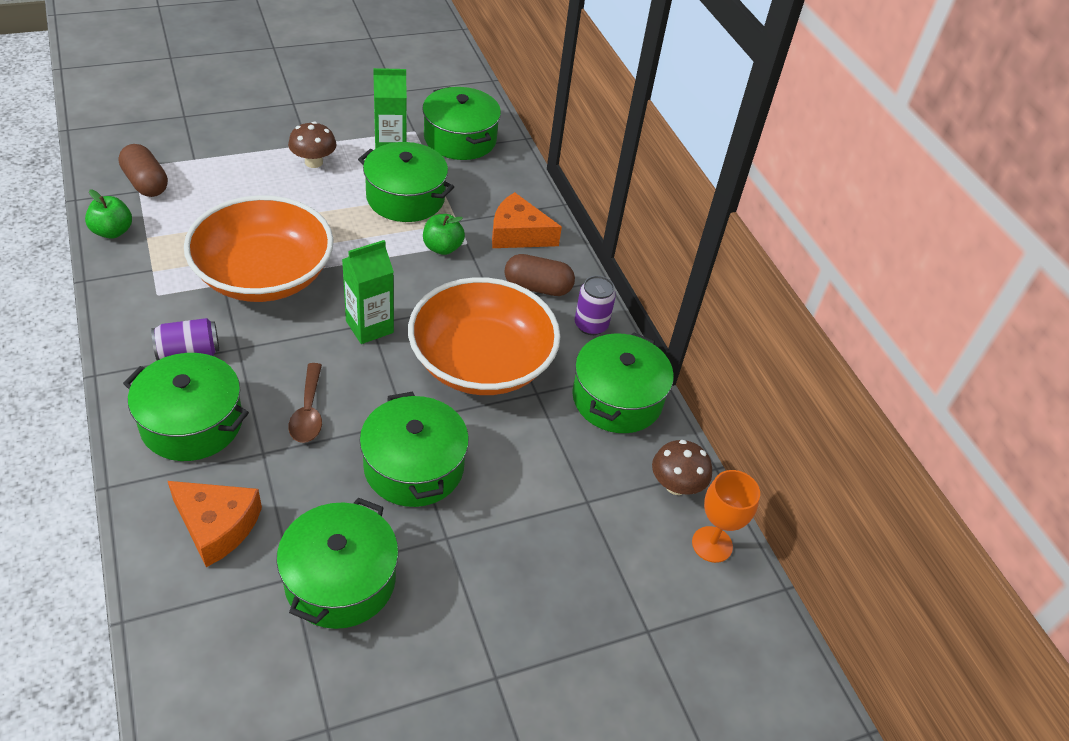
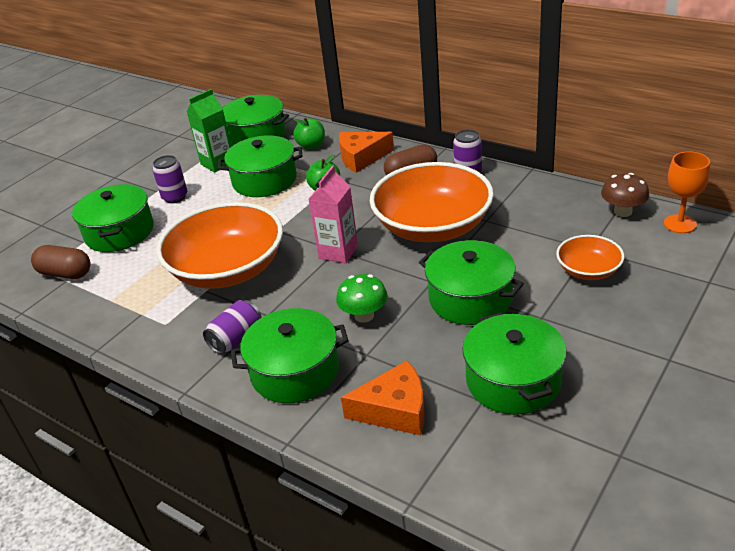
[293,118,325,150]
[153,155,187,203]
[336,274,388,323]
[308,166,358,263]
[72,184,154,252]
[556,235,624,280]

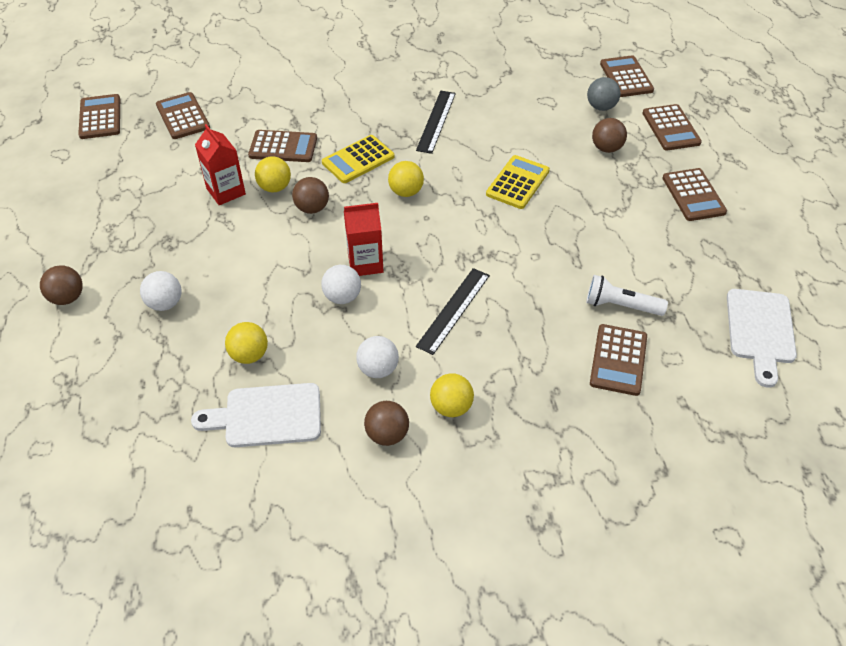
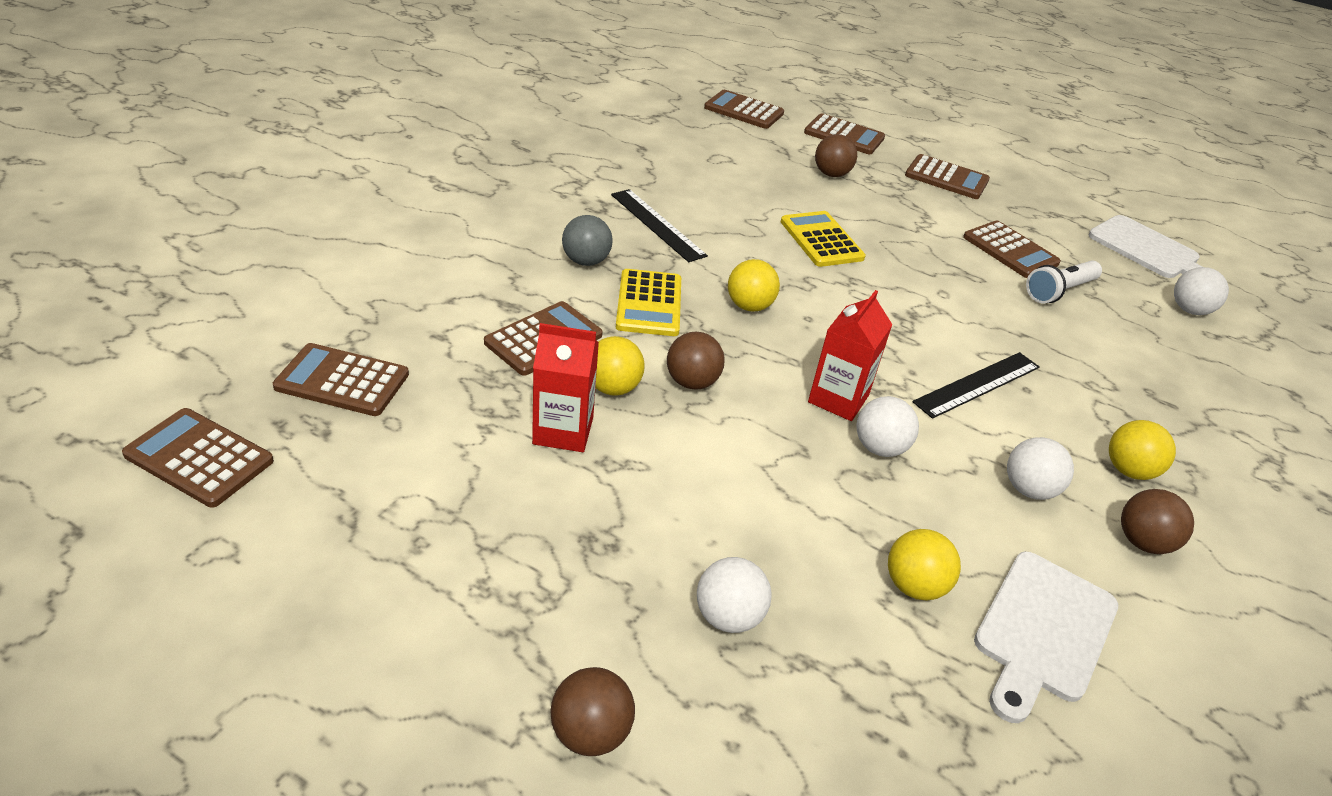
[912,352,1040,419]
[562,215,613,266]
[963,220,1061,278]
[1174,267,1229,315]

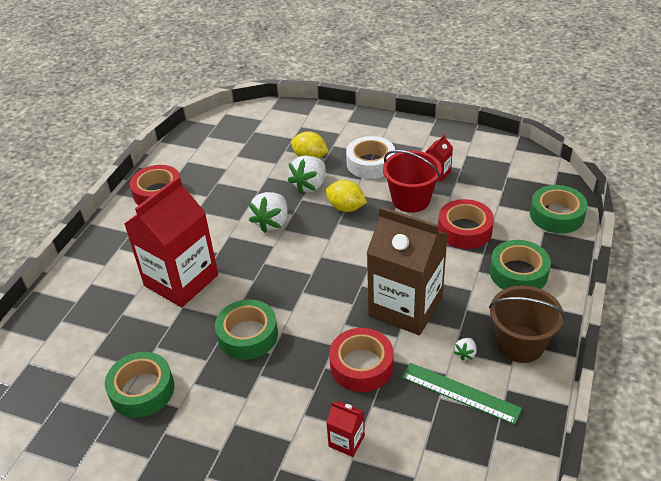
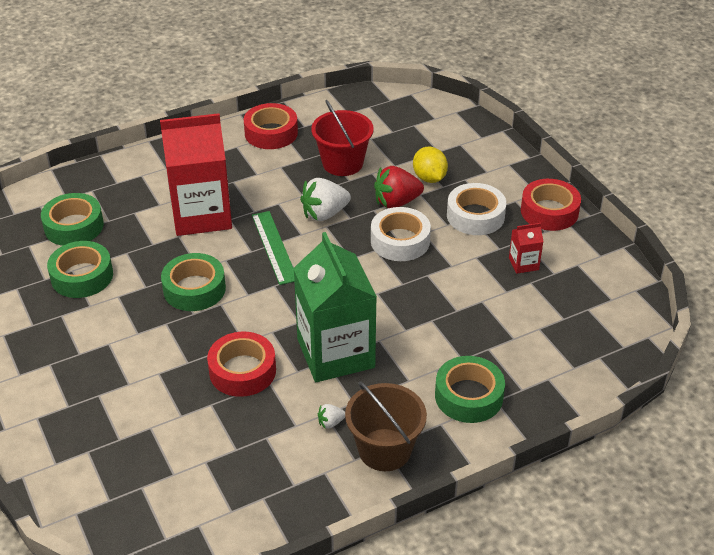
[374,166,424,208]
[371,207,431,261]
[326,401,365,457] (first image)
[293,232,377,382]
[311,100,374,176]
[252,211,294,285]
[521,179,581,231]
[41,193,104,246]

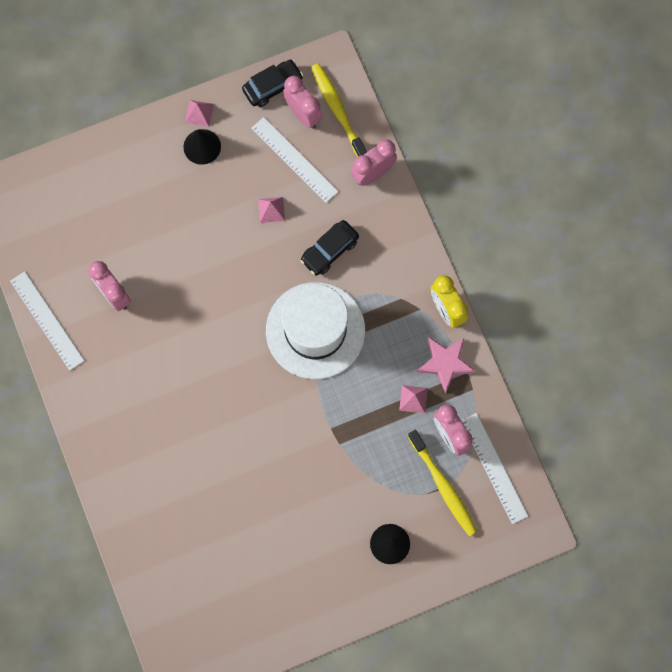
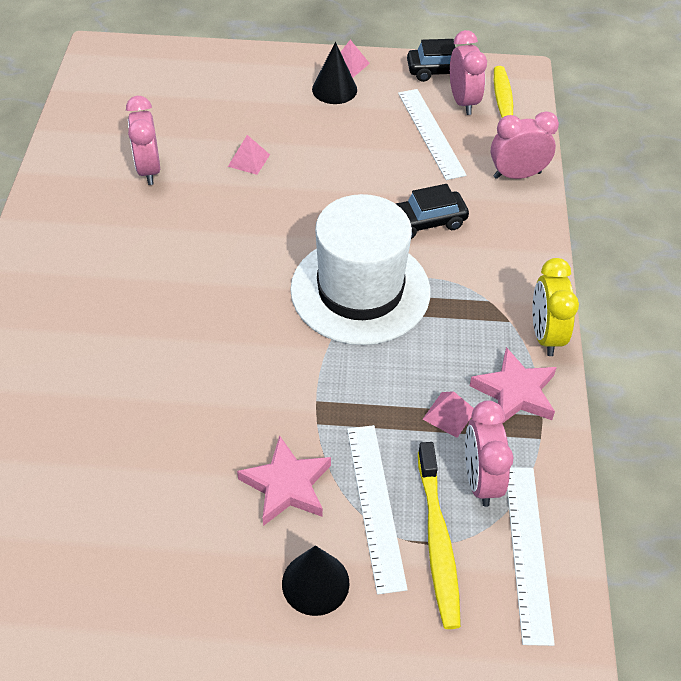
[347,425,408,594]
[228,135,270,175]
[237,435,331,526]

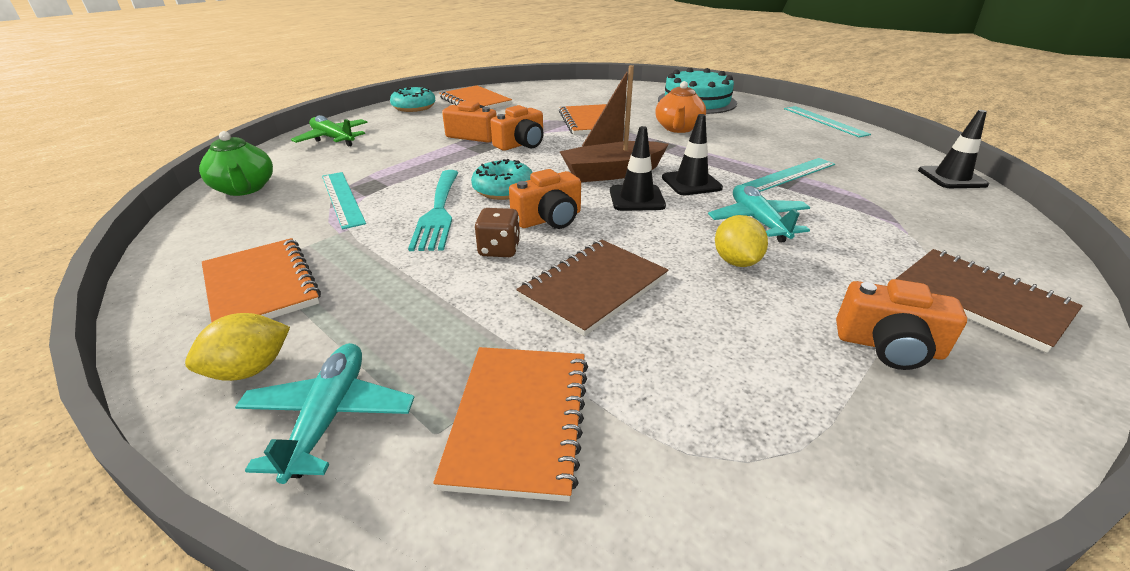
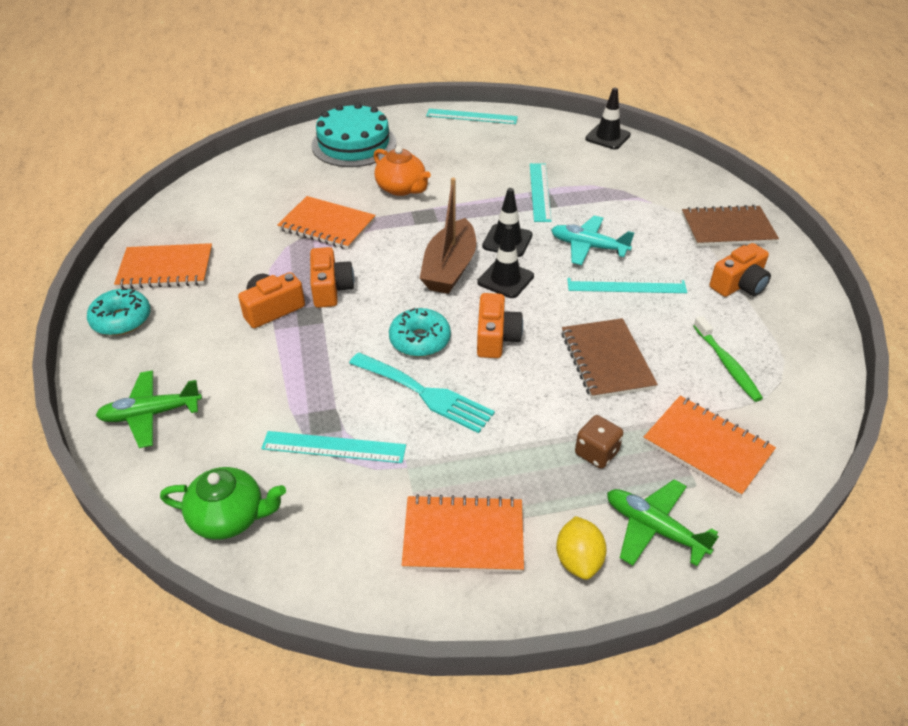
[607,479,719,566]
[575,415,623,469]
[567,278,687,293]
[693,316,763,402]

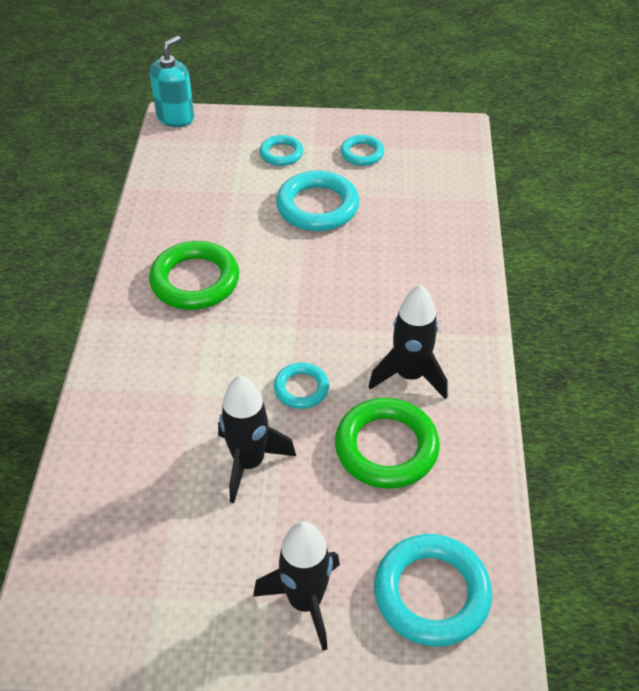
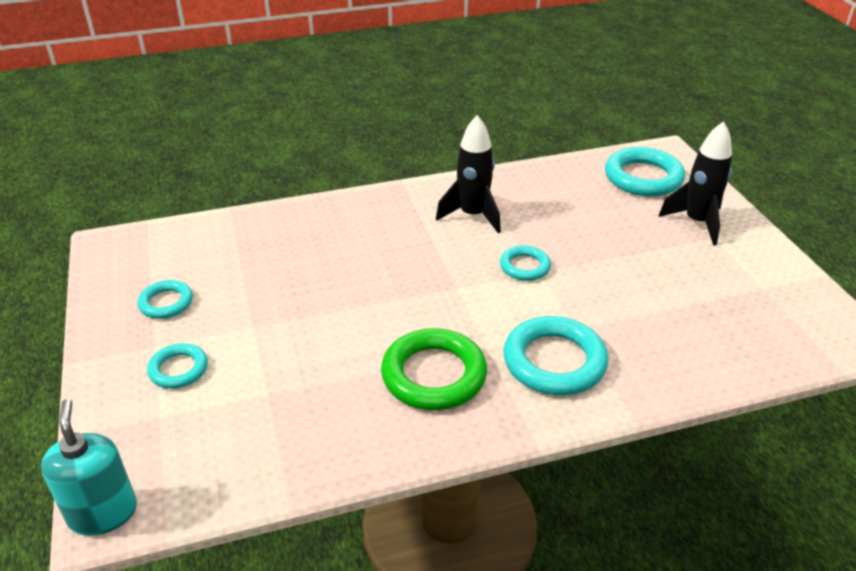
[41,399,137,536]
[218,375,296,503] (first image)
[503,316,608,395]
[335,398,440,489] (first image)

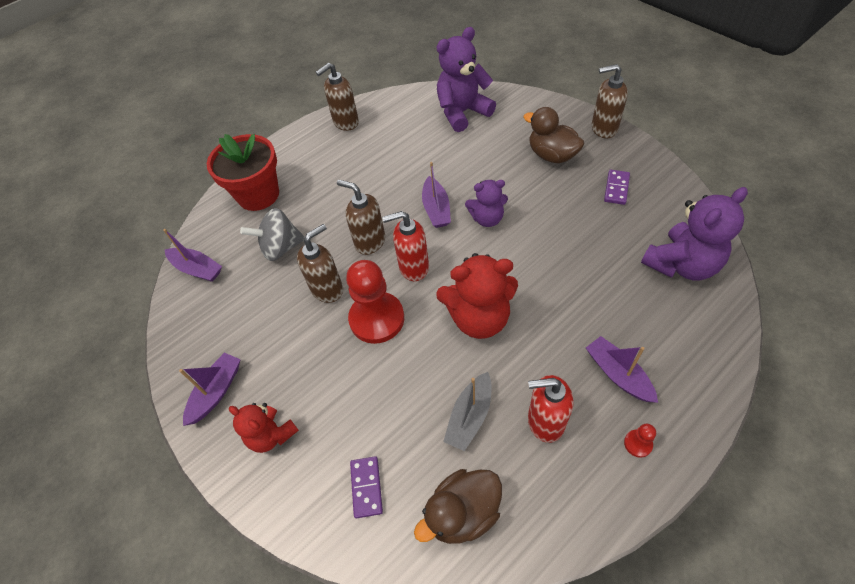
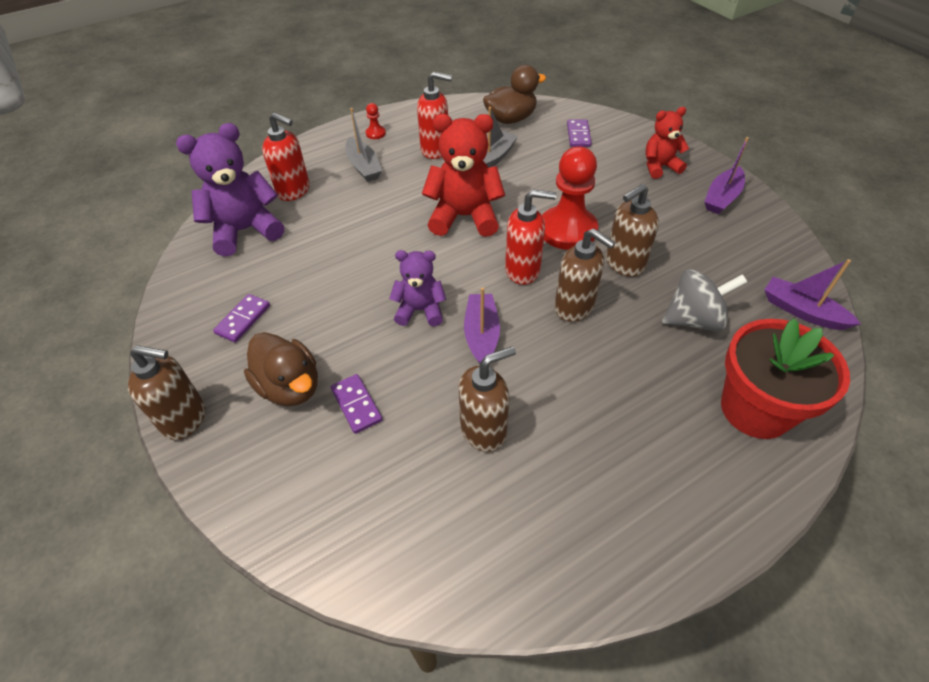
[645,107,689,179]
[459,346,516,452]
[437,27,496,132] (first image)
[346,108,382,182]
[262,112,310,201]
[331,374,383,434]

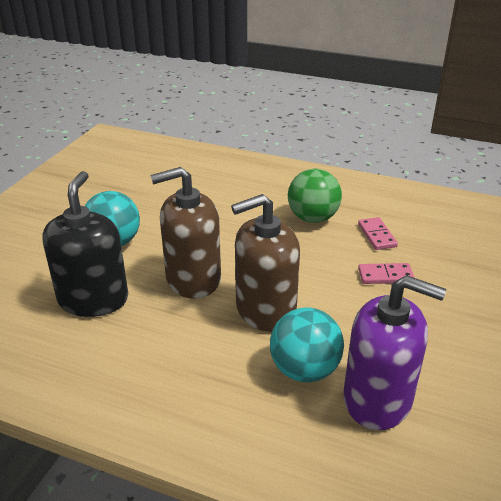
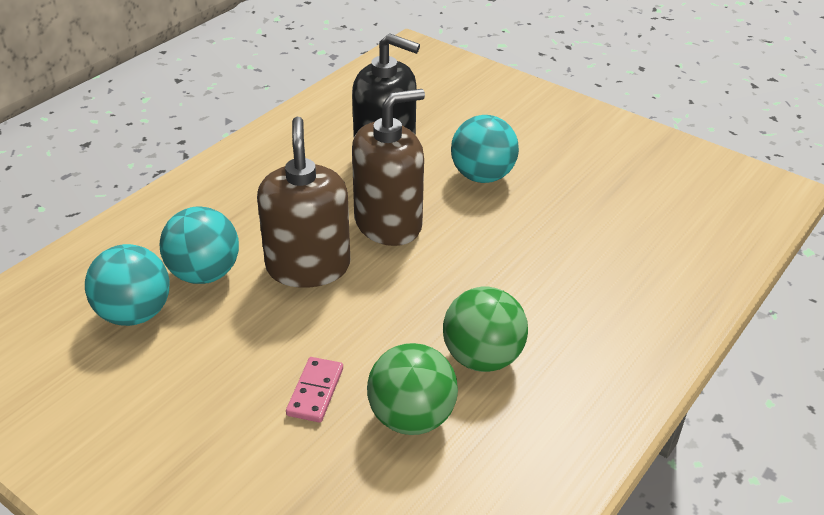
[352,89,425,246]
[85,244,170,326]
[367,343,458,435]

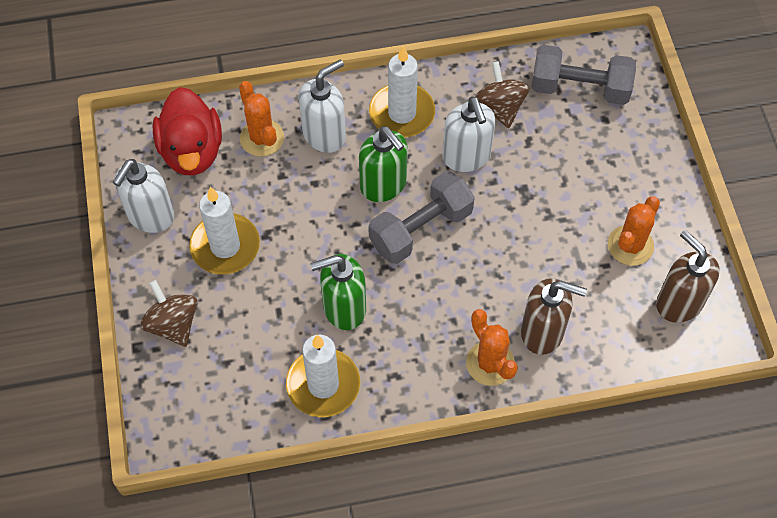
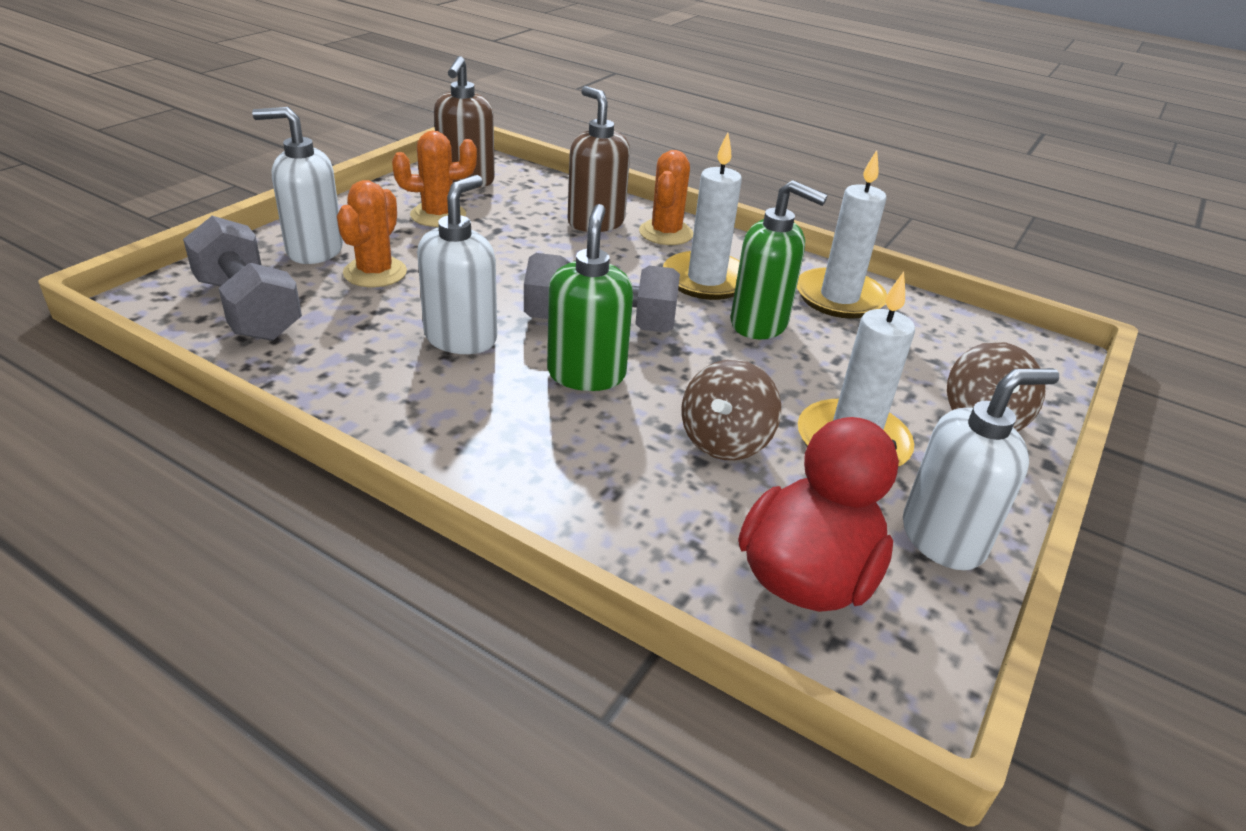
[337,180,407,287]
[252,107,343,264]
[663,132,742,300]
[681,359,781,460]

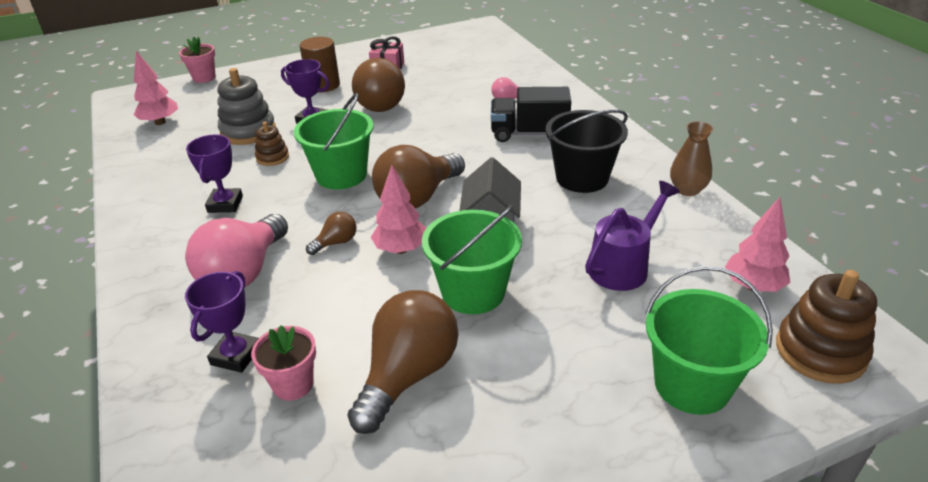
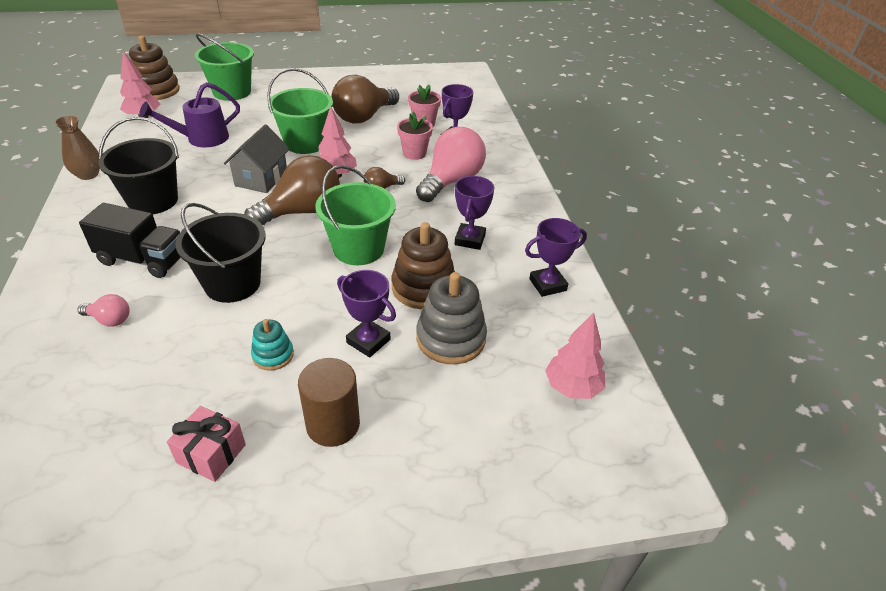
[397,112,433,160]
[391,222,455,309]
[251,319,294,371]
[175,203,266,303]
[525,218,587,297]

